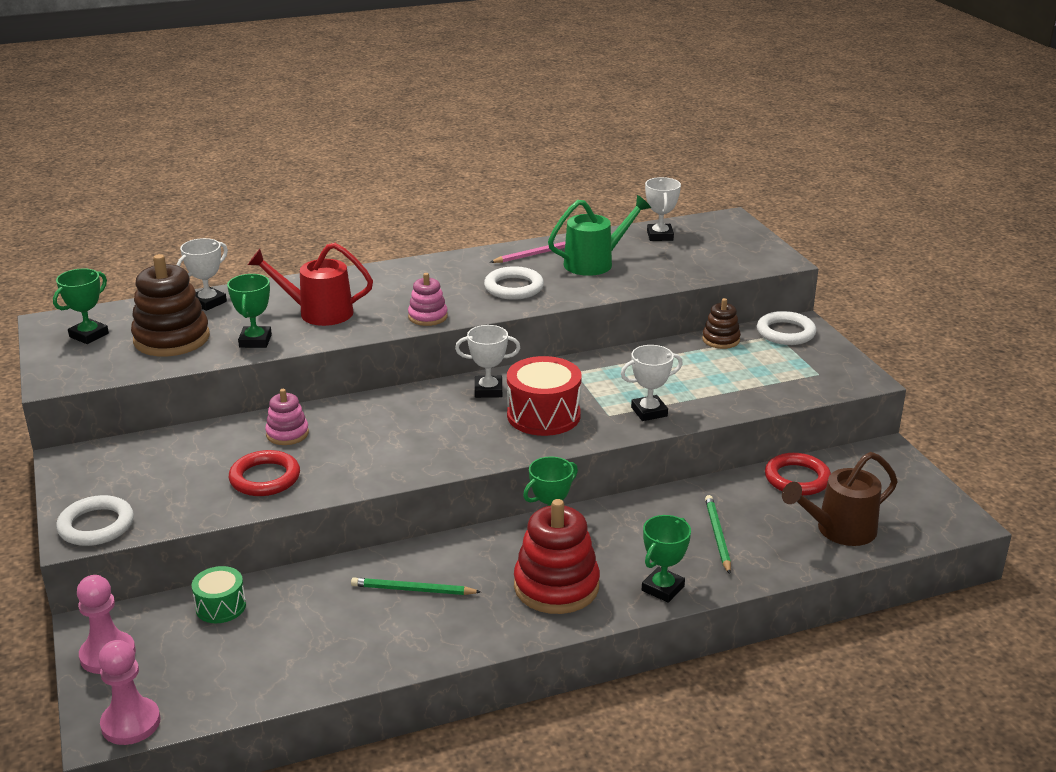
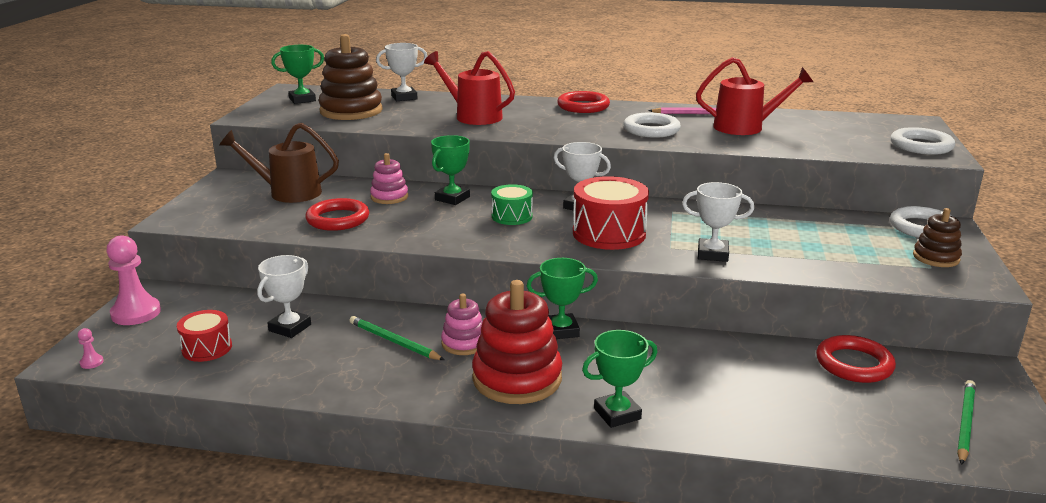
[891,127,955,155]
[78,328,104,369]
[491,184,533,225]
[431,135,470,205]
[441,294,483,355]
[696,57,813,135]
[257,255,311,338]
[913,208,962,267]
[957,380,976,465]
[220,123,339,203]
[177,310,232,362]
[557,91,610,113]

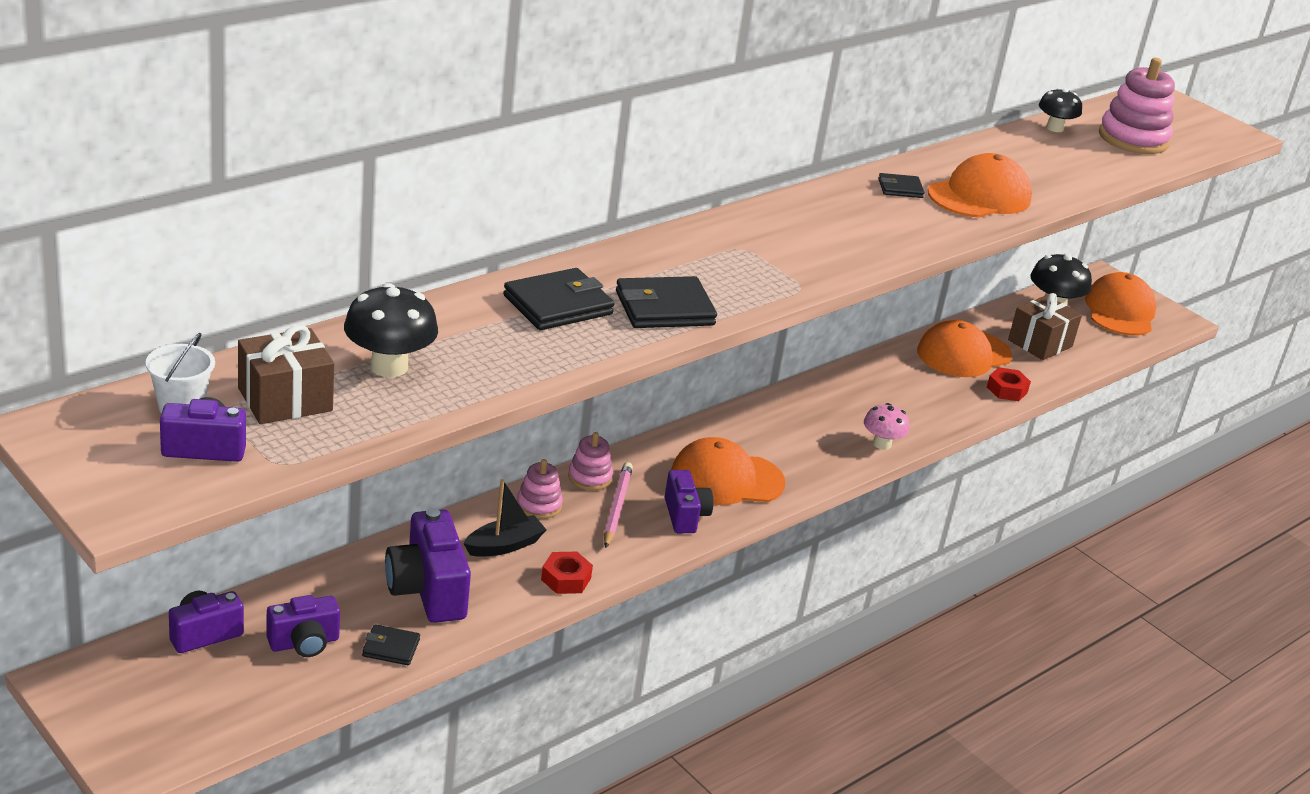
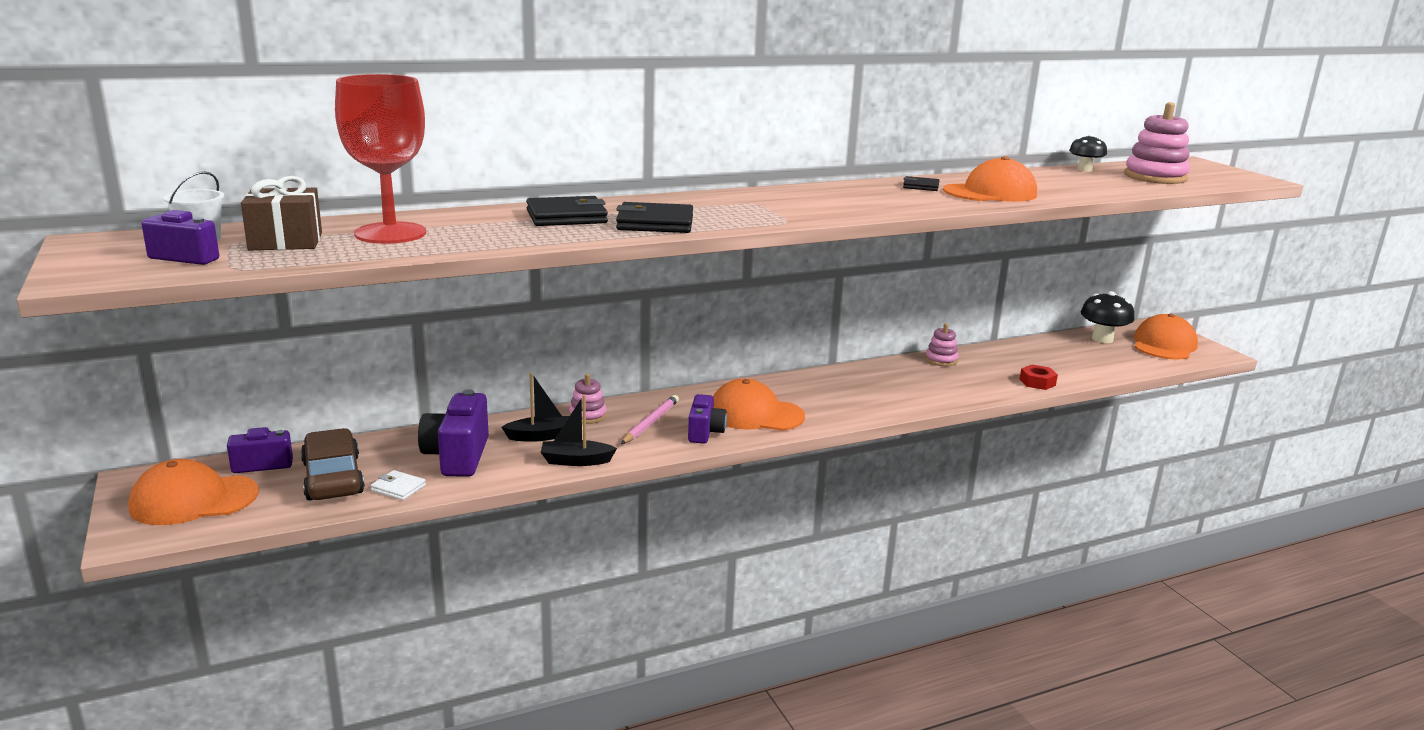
[301,428,365,500]
[335,74,426,244]
[371,470,426,500]
[541,395,617,466]
[925,323,959,366]
[864,403,910,450] (first image)
[128,459,259,525]
[1008,293,1082,360] (first image)

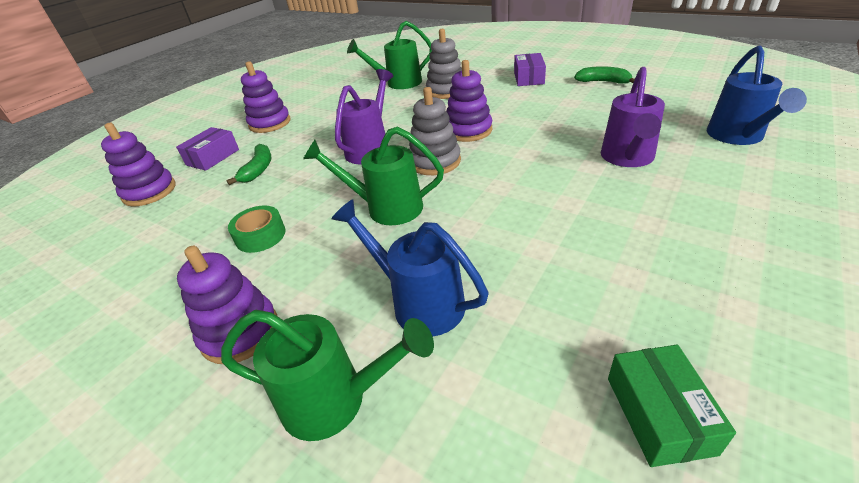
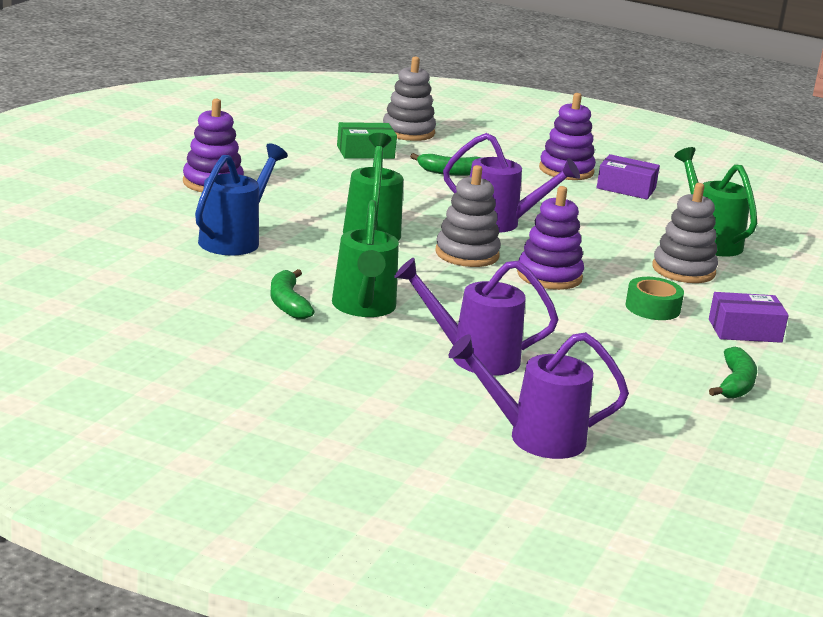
[383,56,436,141]
[597,154,660,199]
[332,200,399,317]
[626,277,684,320]
[337,122,397,159]
[448,332,629,459]
[270,269,314,319]

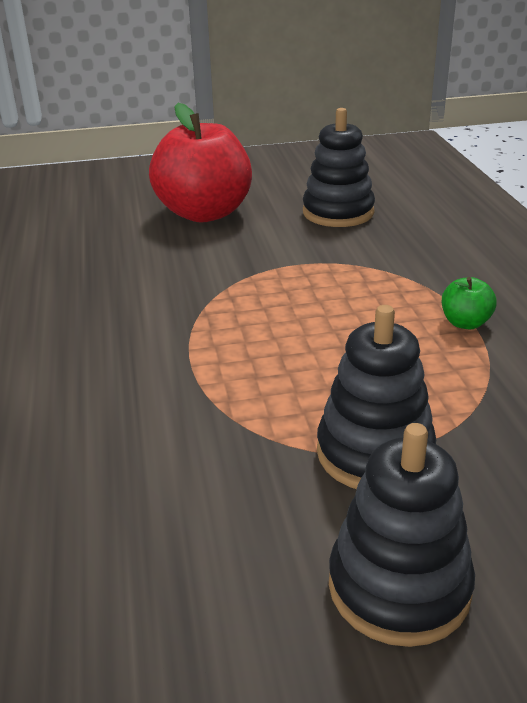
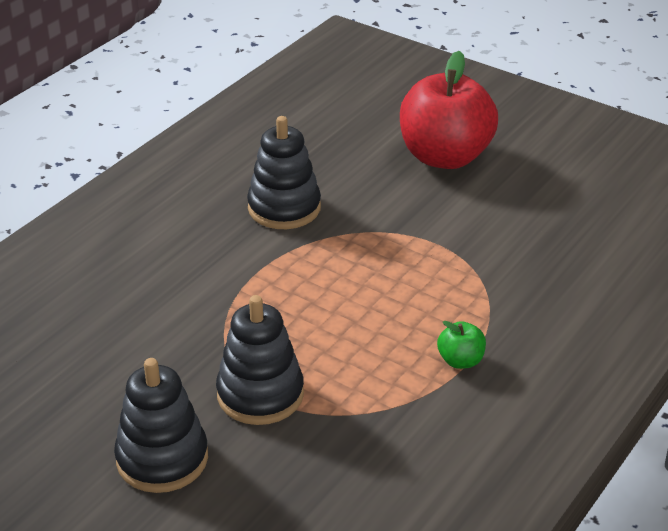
[247,116,321,229]

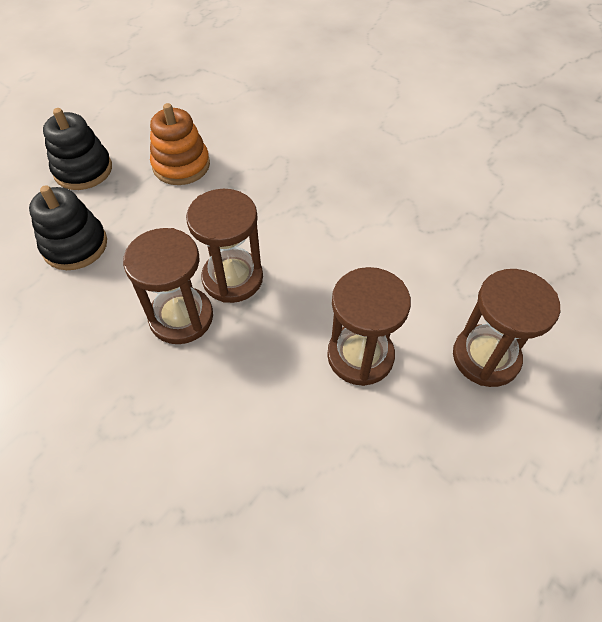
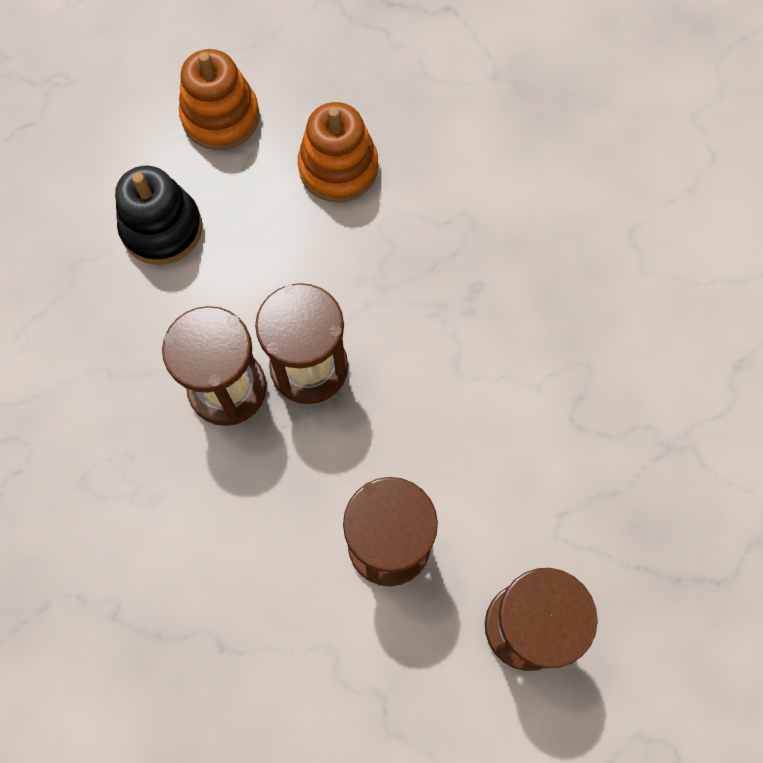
[179,49,260,150]

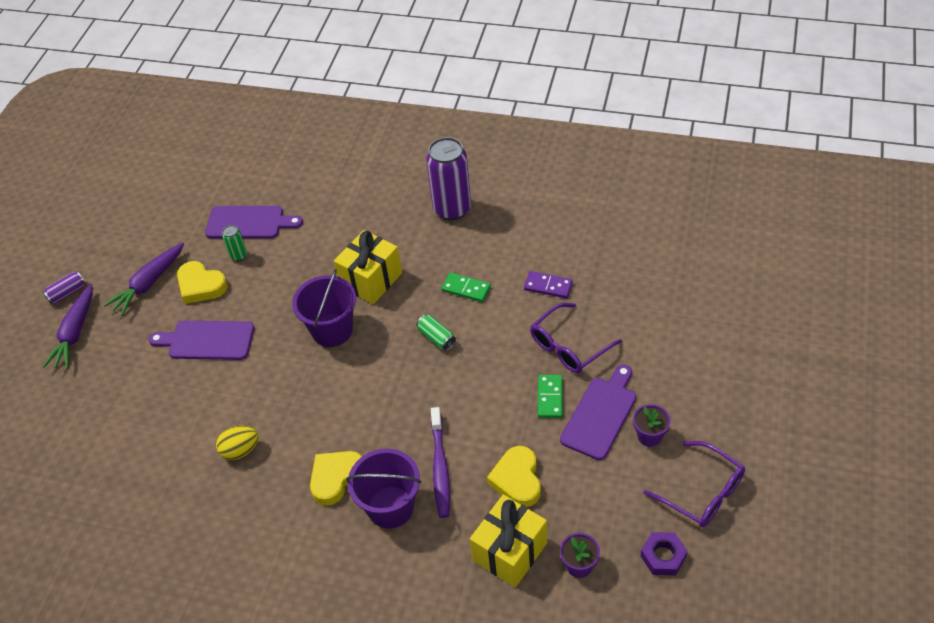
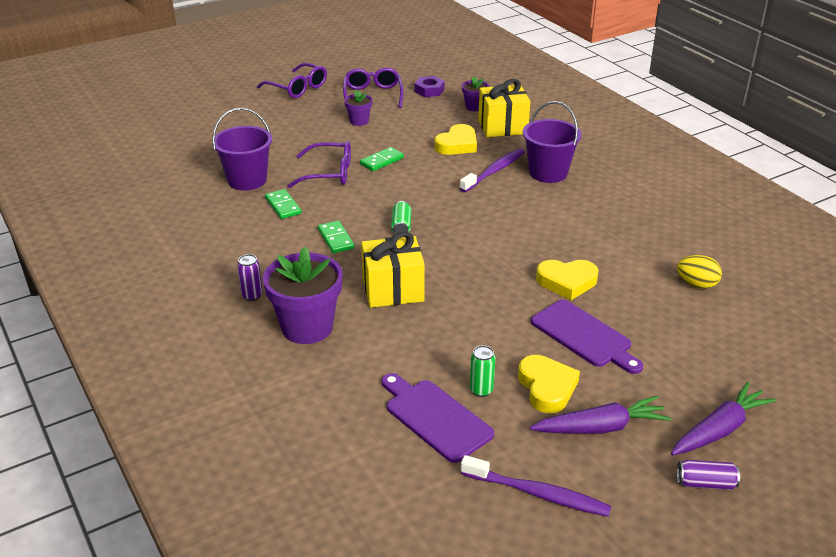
[677,255,722,289]
[212,108,272,190]
[536,260,599,300]
[237,254,263,301]
[265,189,302,219]
[560,364,637,460] (first image)
[257,63,327,98]
[263,247,343,344]
[461,455,611,517]

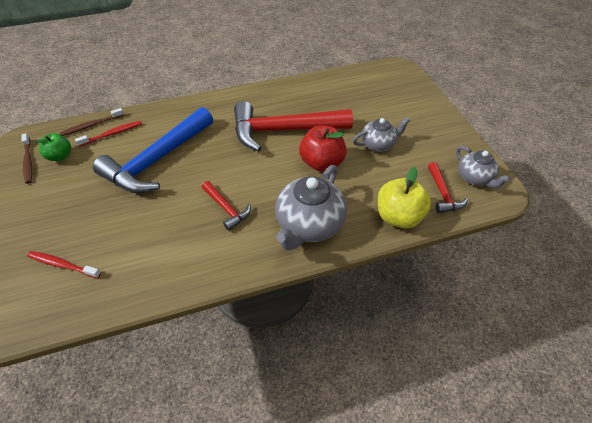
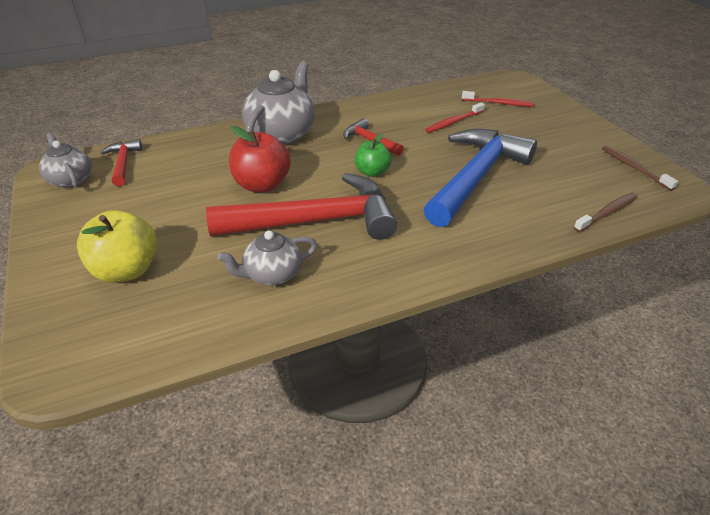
[354,133,391,177]
[425,102,485,133]
[218,230,317,285]
[77,210,157,283]

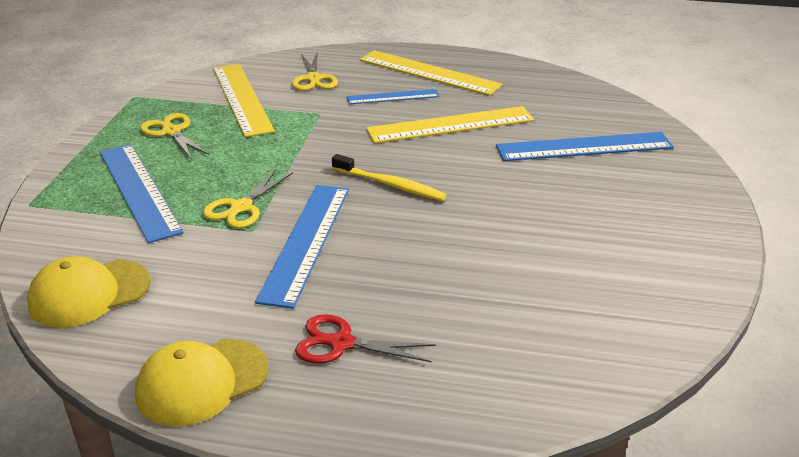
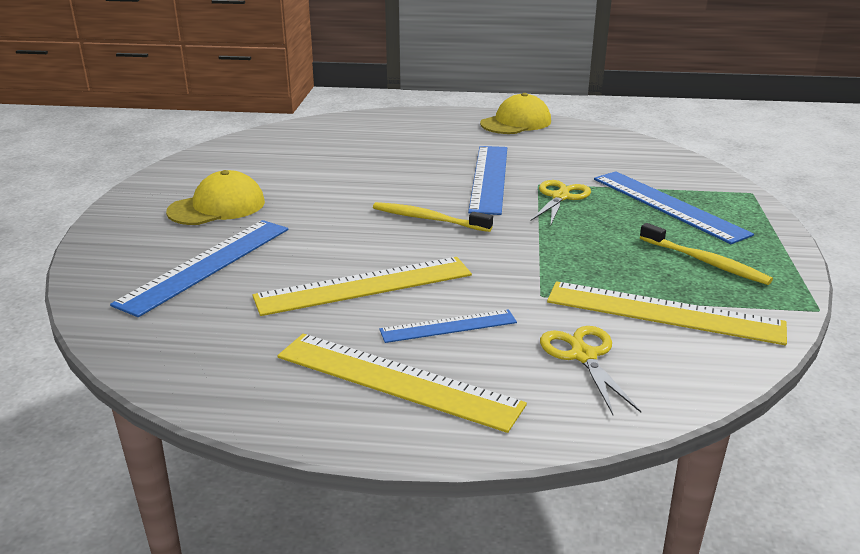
[166,170,265,225]
[640,223,773,285]
[547,281,787,345]
[295,314,436,364] (first image)
[110,220,288,317]

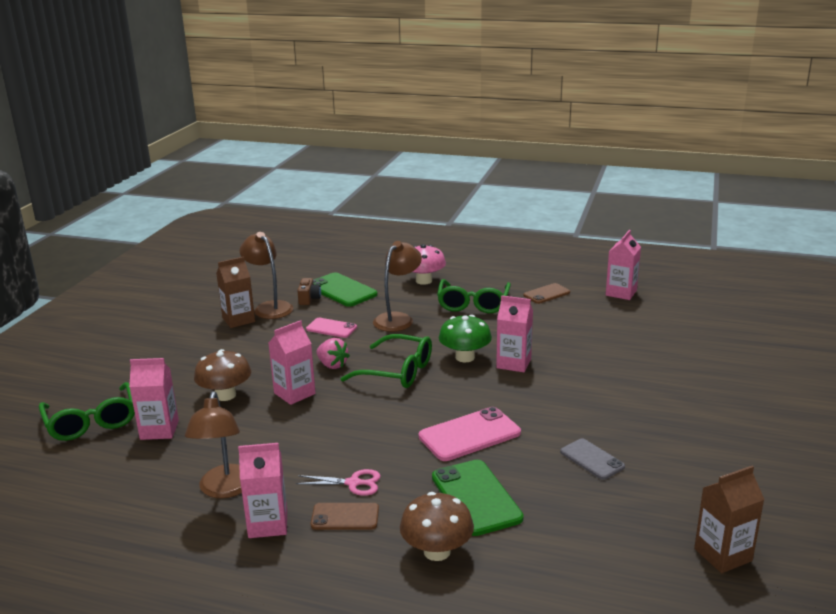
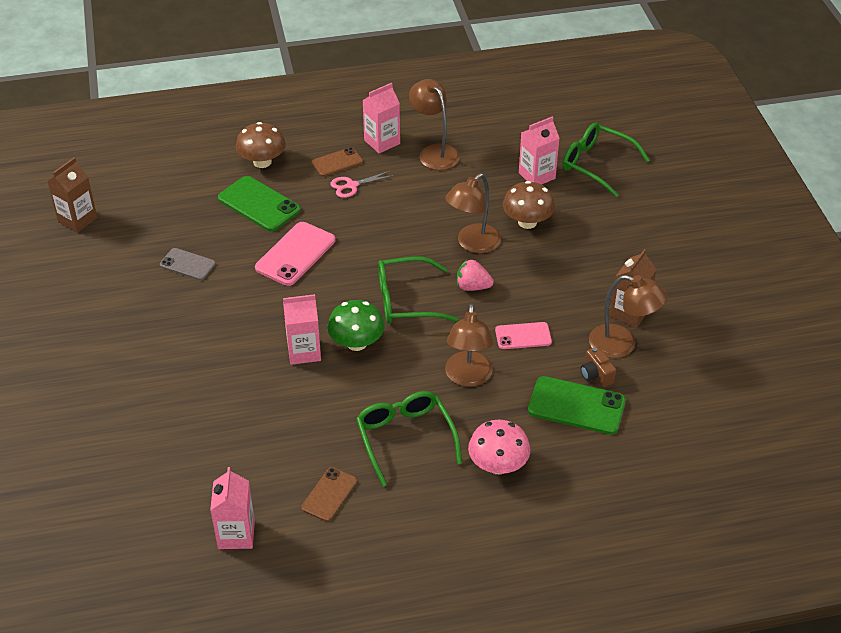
[445,173,501,253]

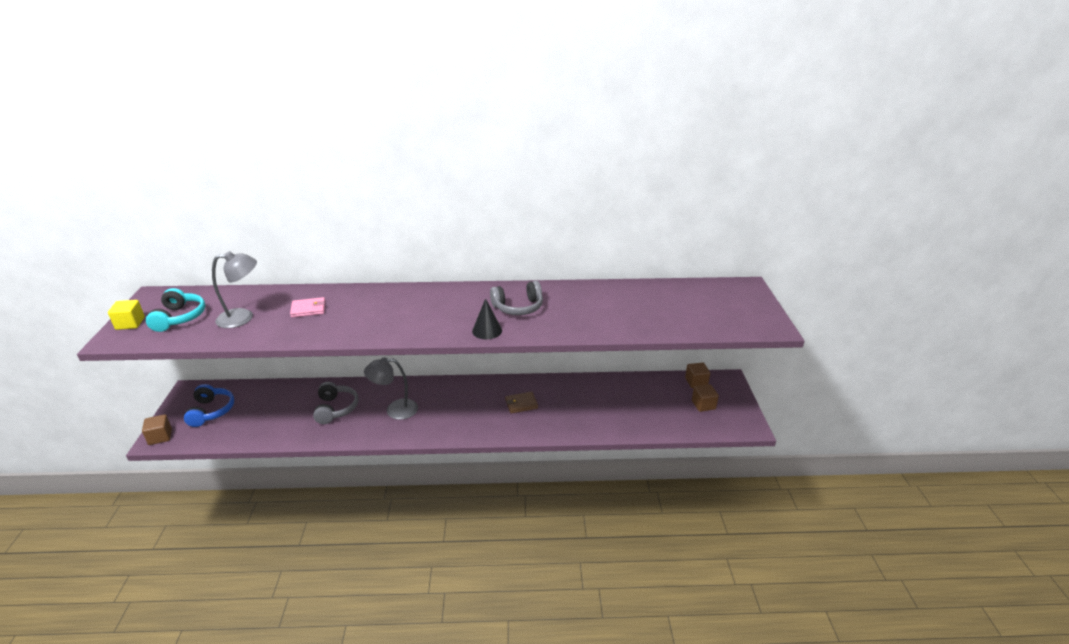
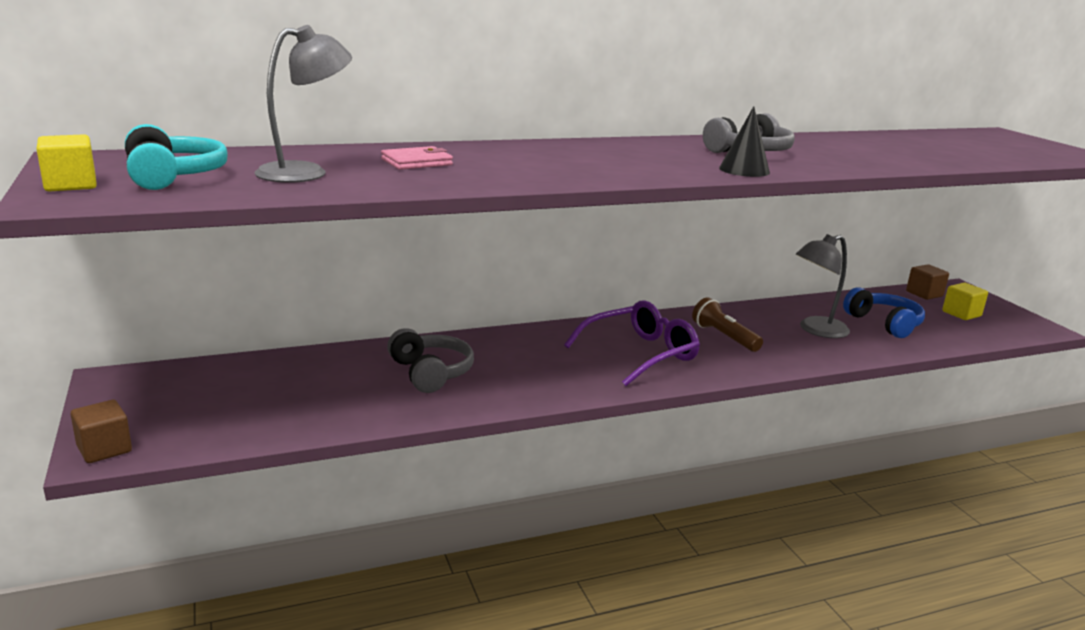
[843,287,925,338]
[796,234,850,338]
[692,297,763,352]
[942,283,988,320]
[564,300,700,386]

